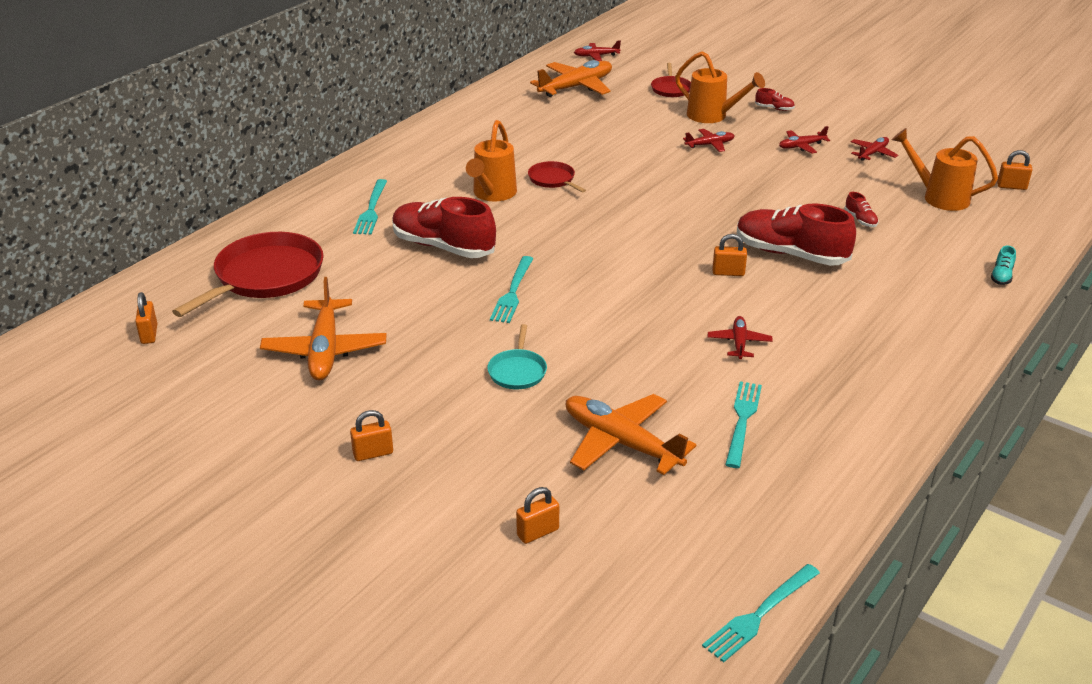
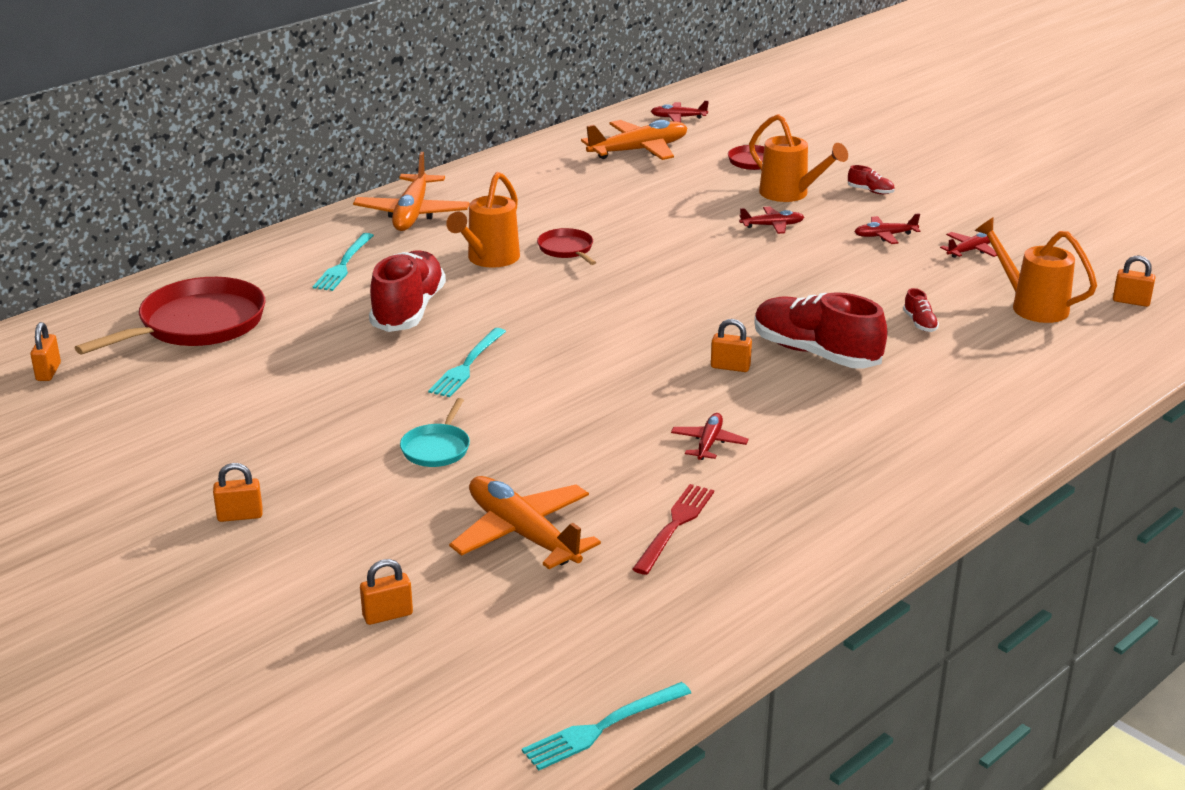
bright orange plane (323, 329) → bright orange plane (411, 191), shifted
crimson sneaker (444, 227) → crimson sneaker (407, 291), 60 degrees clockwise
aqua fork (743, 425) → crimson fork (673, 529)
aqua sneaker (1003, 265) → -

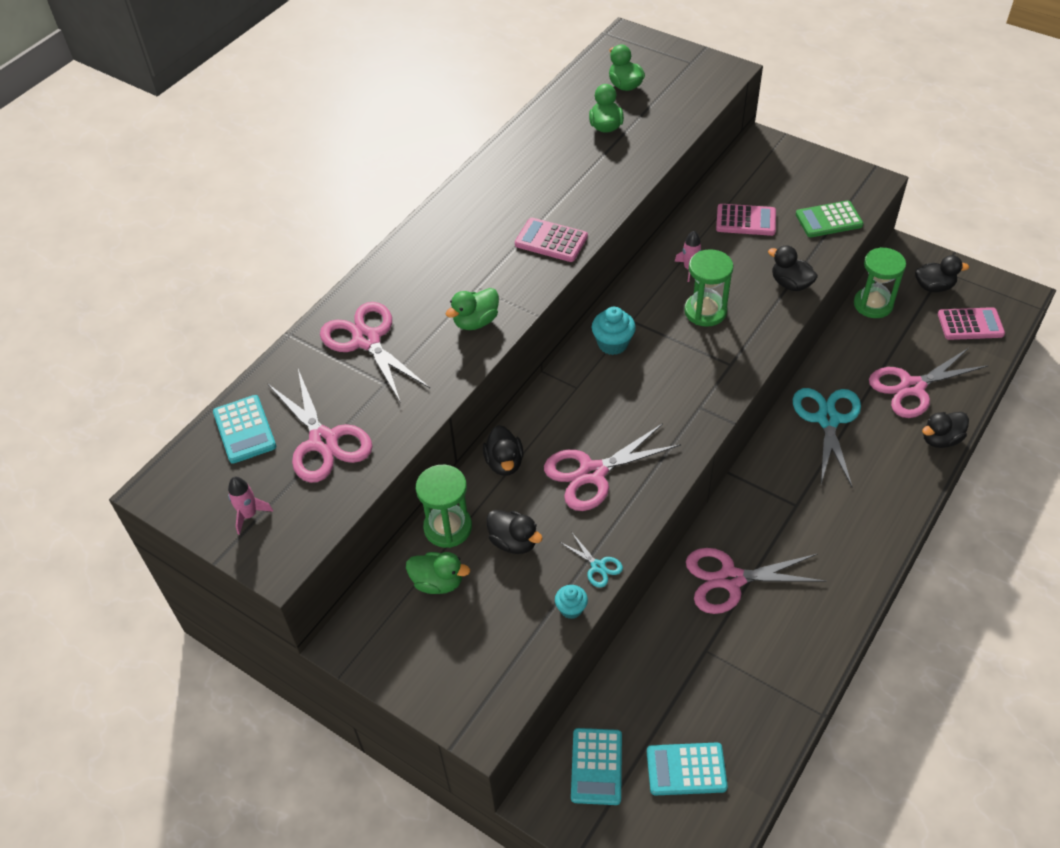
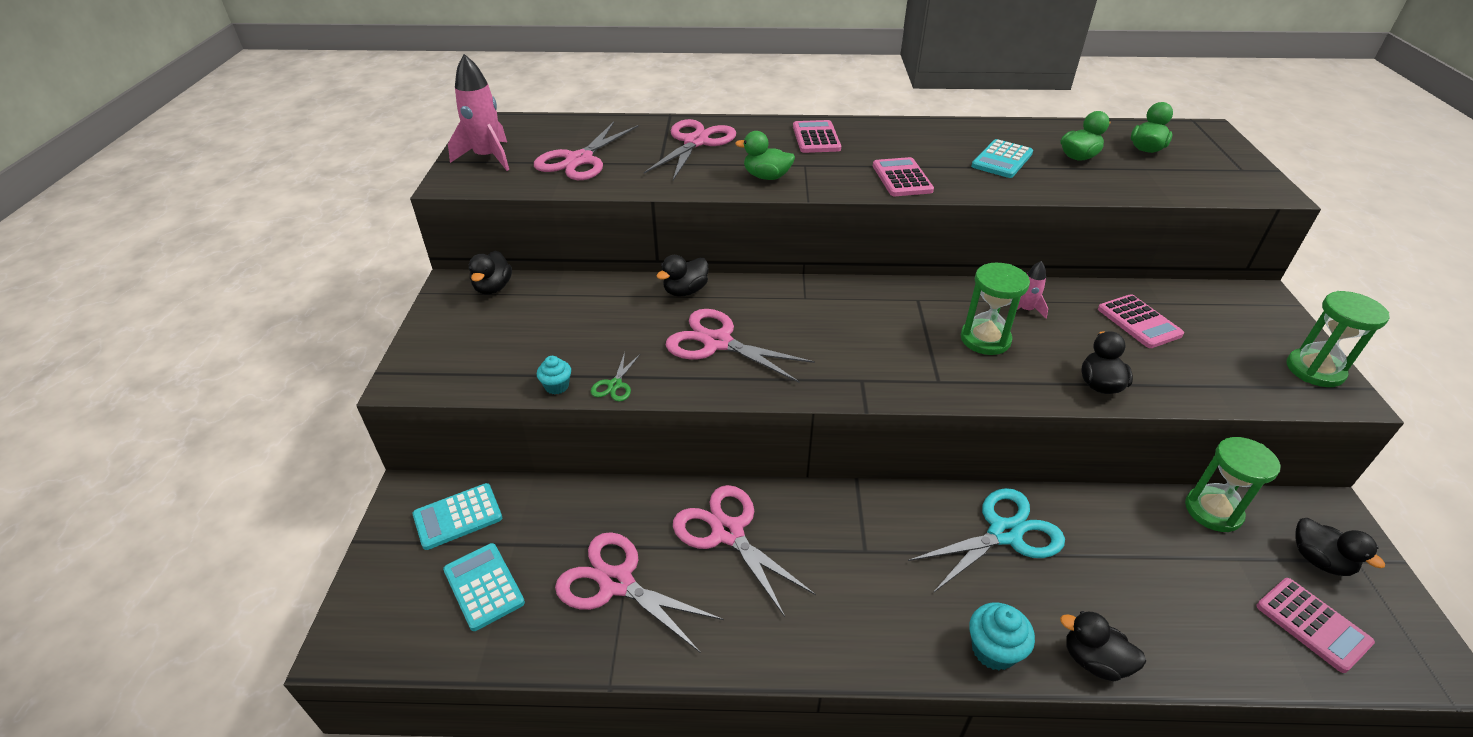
pink rocket (250, 506) → pink rocket (478, 112), x1.87
jet-black toy duck (514, 532) → jet-black toy duck (490, 273), shifted
pink shears (929, 383) → pink shears (639, 592), shifted
aqua shears (591, 560) → emerald shears (615, 377)
- → pink adding machine (817, 136)
aqua fairy cake (614, 331) → aqua fairy cake (1002, 636), shifted
aqua adding machine (244, 429) → aqua adding machine (1002, 158), shifted
emerald hourglass (444, 506) → emerald hourglass (1338, 339), shifted
emerald toy duck (438, 573) → -
emerald adding machine (829, 218) → -

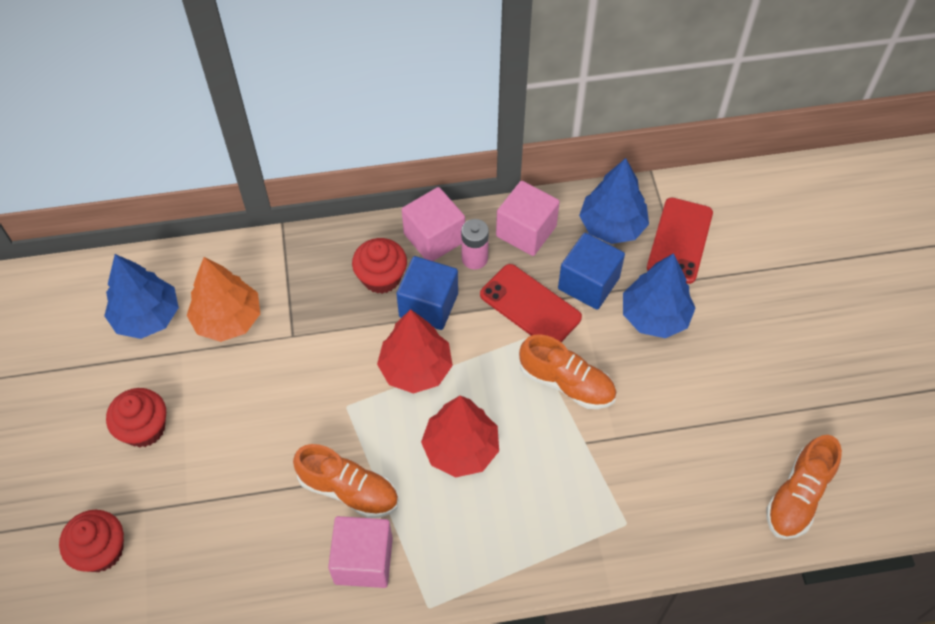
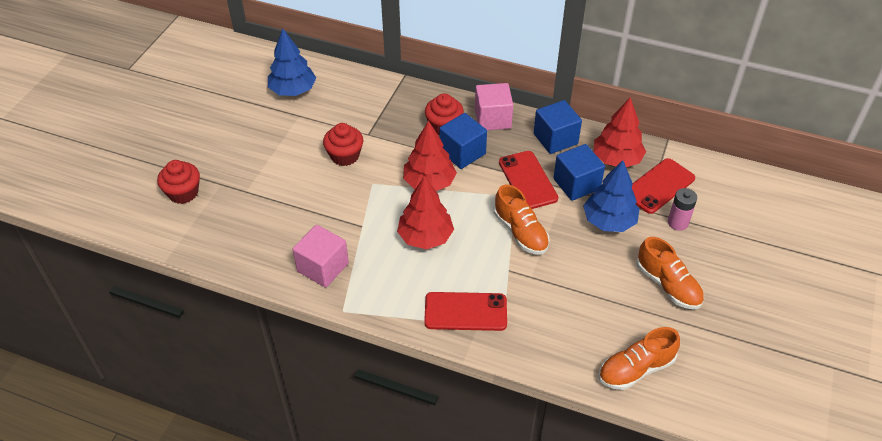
crimson fairy cake (136, 417) → crimson fairy cake (343, 144), shifted
- → crimson phone (465, 311)
pink block (528, 218) → cobalt block (558, 127)
cobalt tree (614, 201) → crimson tree (619, 132)
bright orange sneaker (345, 481) → bright orange sneaker (670, 273), shifted
pink battery (475, 244) → pink battery (682, 209), shifted
bright orange tree (223, 299) → -

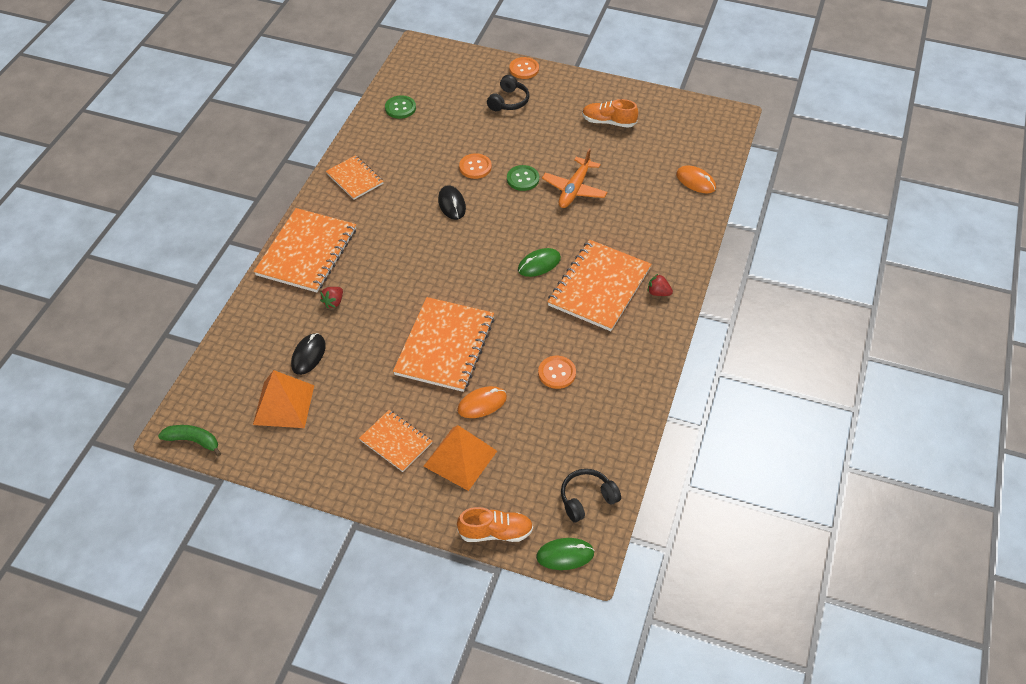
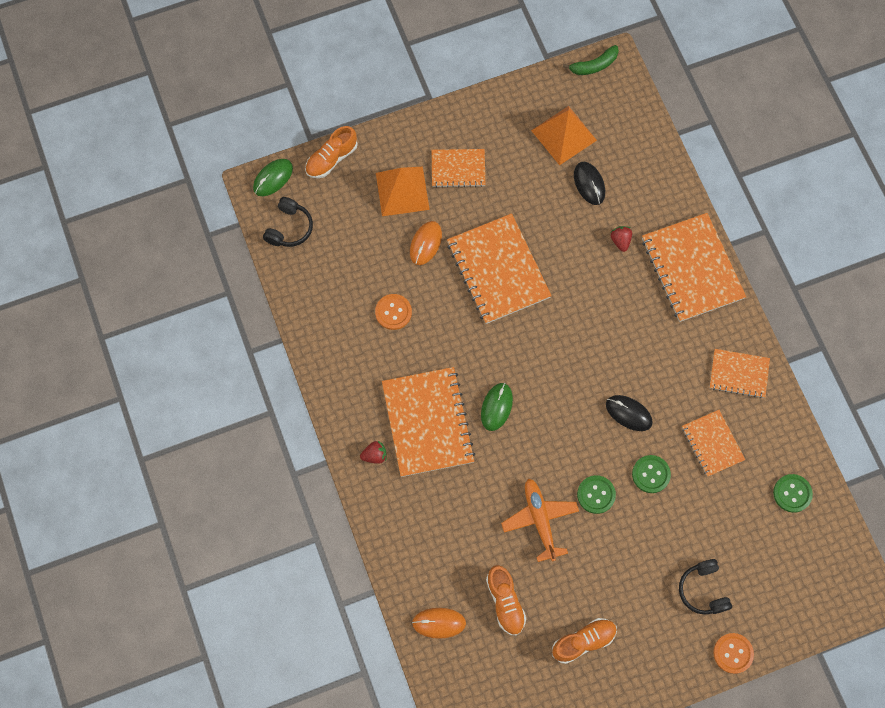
- → bright orange sneaker (506, 600)
bright orange button (475, 166) → emerald button (651, 474)
- → bright orange notebook (713, 443)

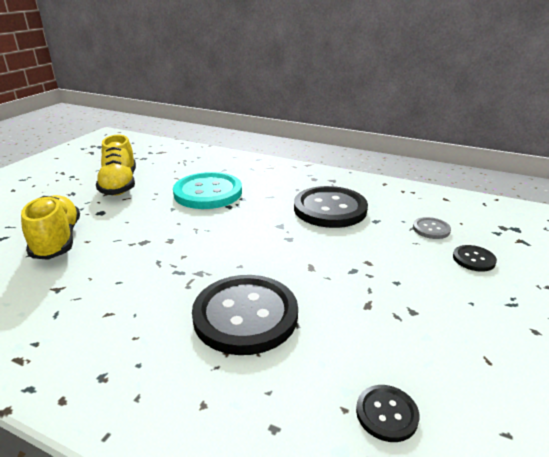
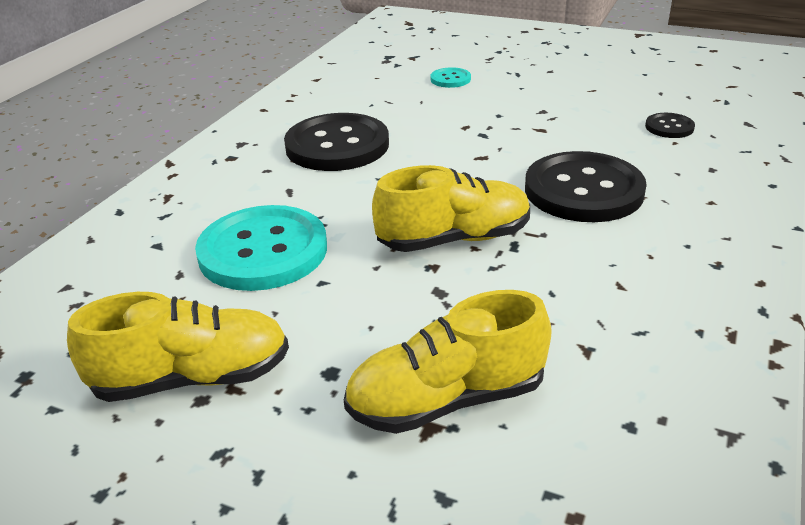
- → bright yellow sneaker (451, 208)
jet-black button (475, 258) → aqua button (450, 77)
gray button (432, 228) → -

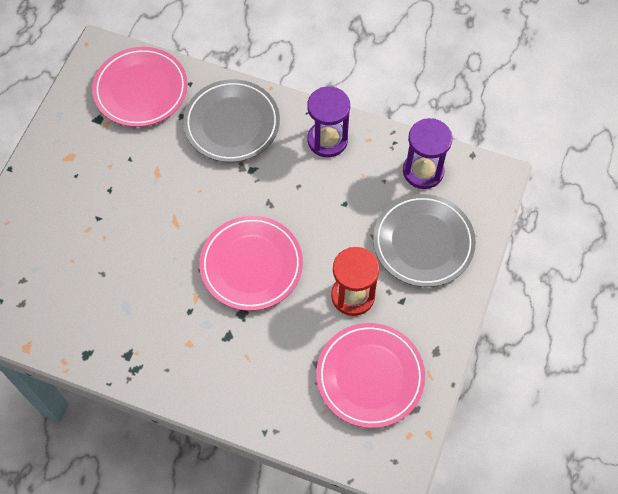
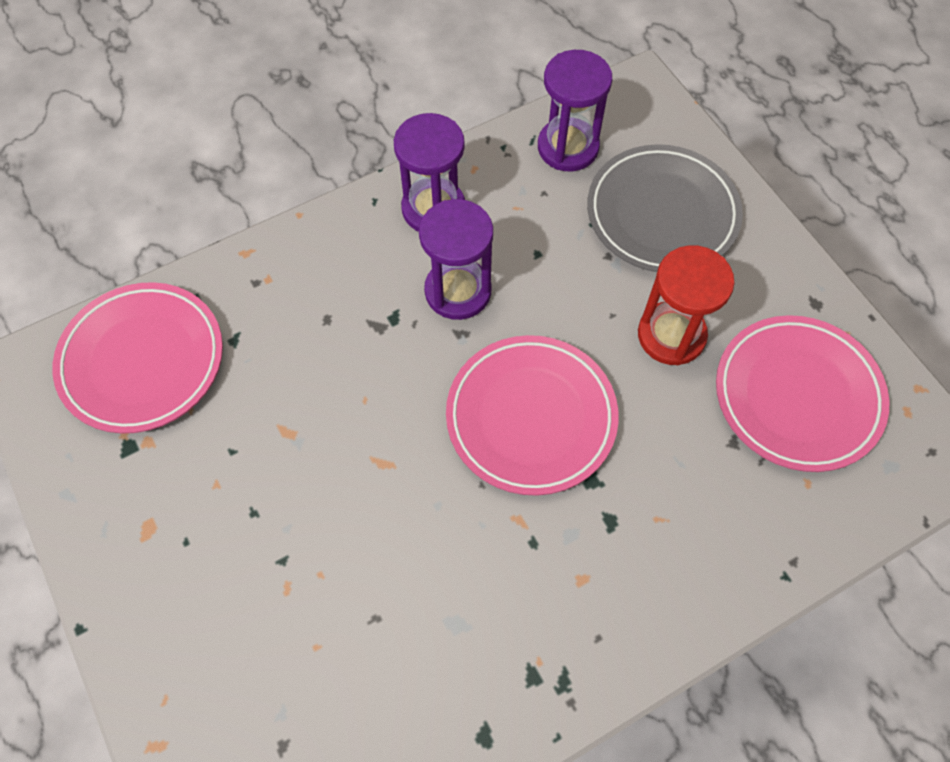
- → purple hourglass (456, 259)
gray dinner plate (231, 120) → -

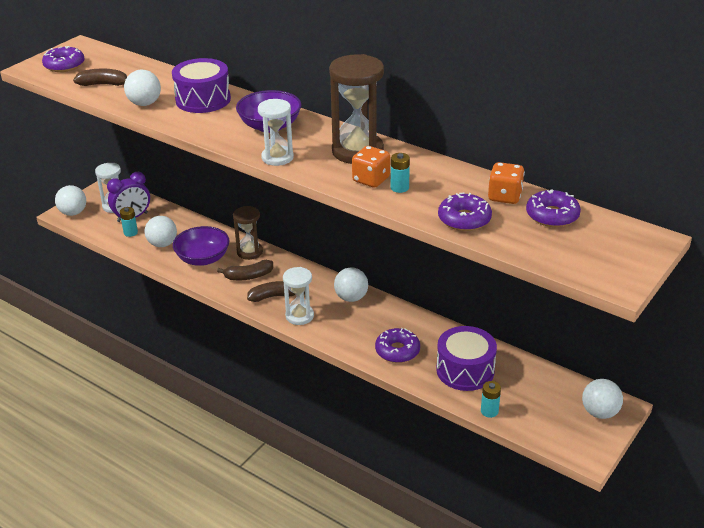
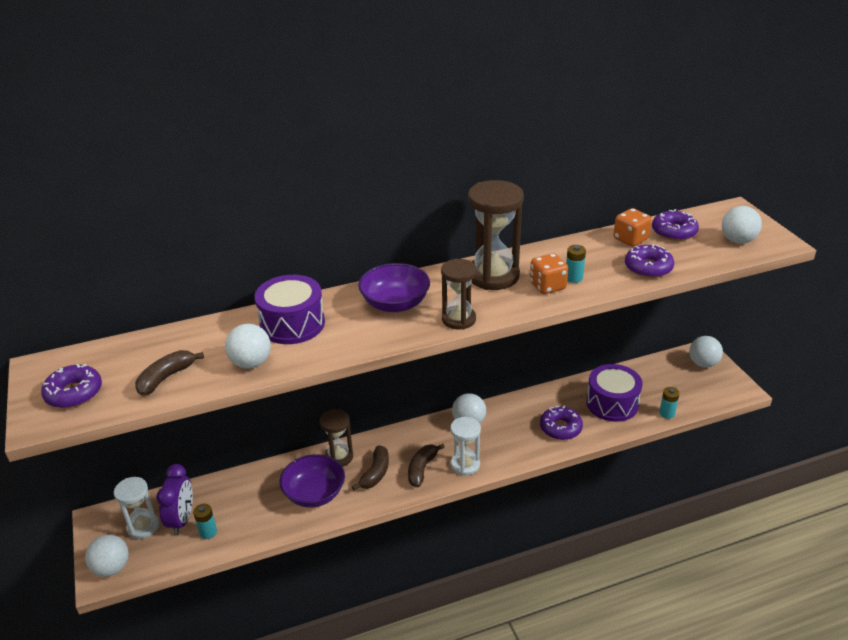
snow-white hourglass (276, 132) → russet hourglass (459, 294)
snow-white ball (160, 231) → snow-white ball (742, 225), shifted

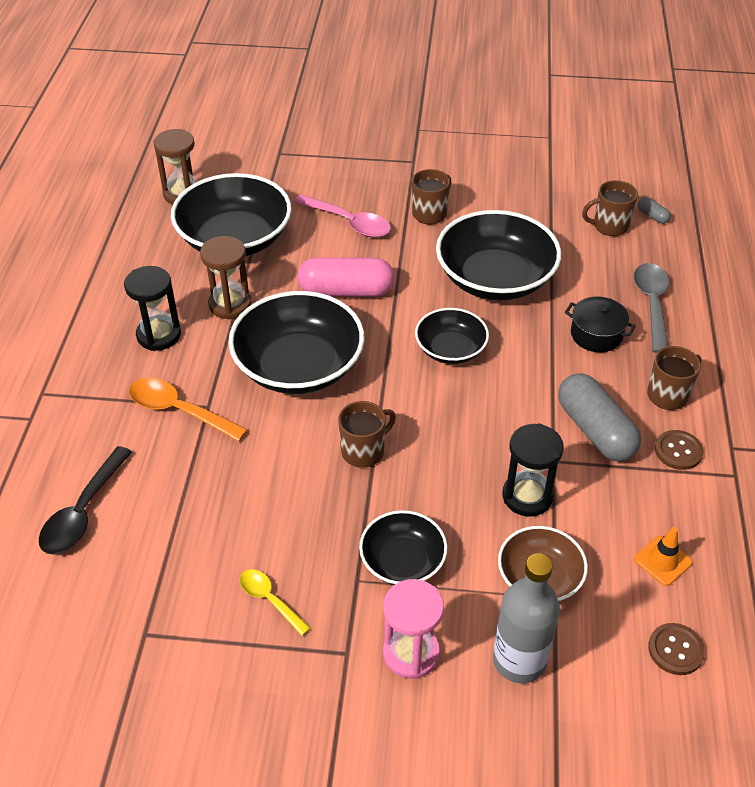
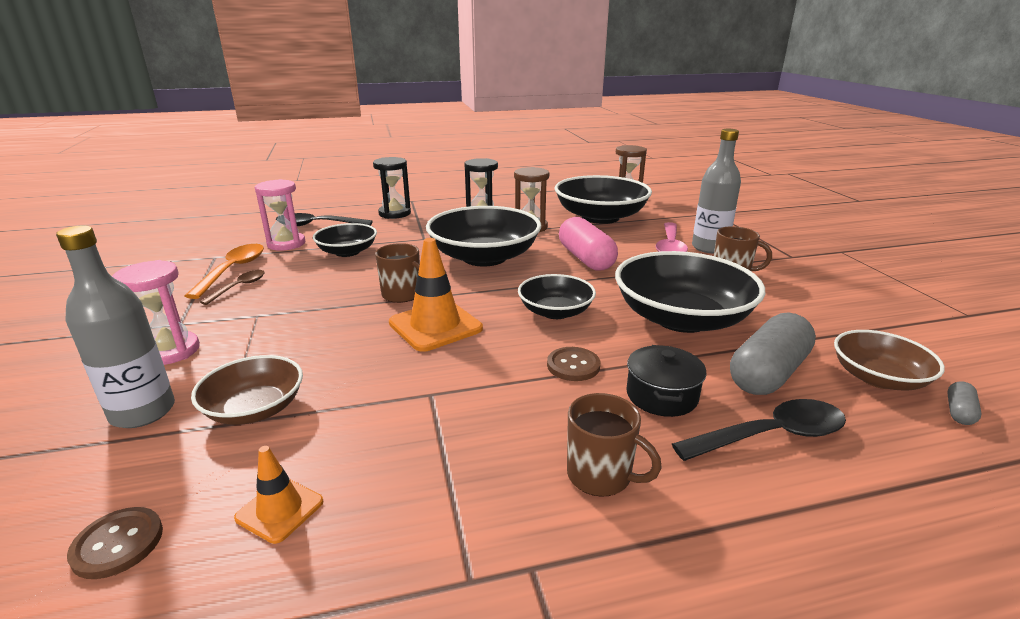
bright orange teaspoon (188, 410) → bright orange teaspoon (224, 271), shifted
bright yellow teaspoon (275, 602) → russet teaspoon (232, 287)
- → pink hourglass (280, 215)
jet-black bowl (403, 547) → jet-black bowl (345, 240), shifted
jet-black hourglass (533, 470) → jet-black hourglass (392, 188), shifted
- → bright orange traffic cone (436, 295)
russet button (679, 450) → russet button (573, 364), shifted
gray teaspoon (651, 308) → jet-black teaspoon (759, 430)
- → gray flask (716, 191)
gray pill shape (599, 417) → gray pill shape (773, 353), shifted
russet tea mug (610, 208) → russet bowl (889, 360)

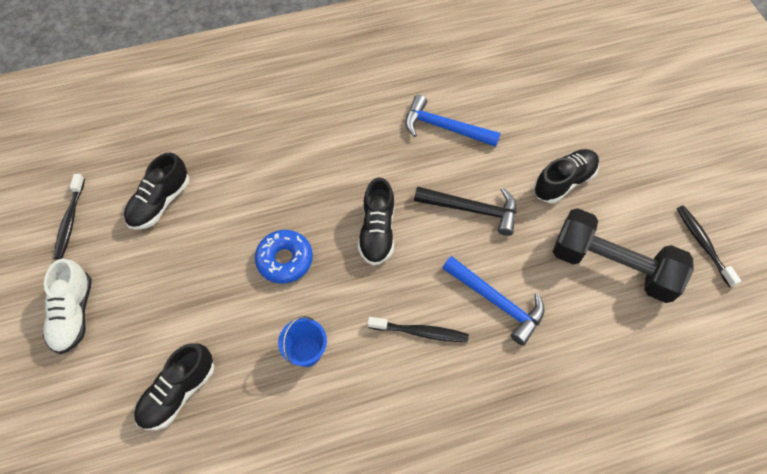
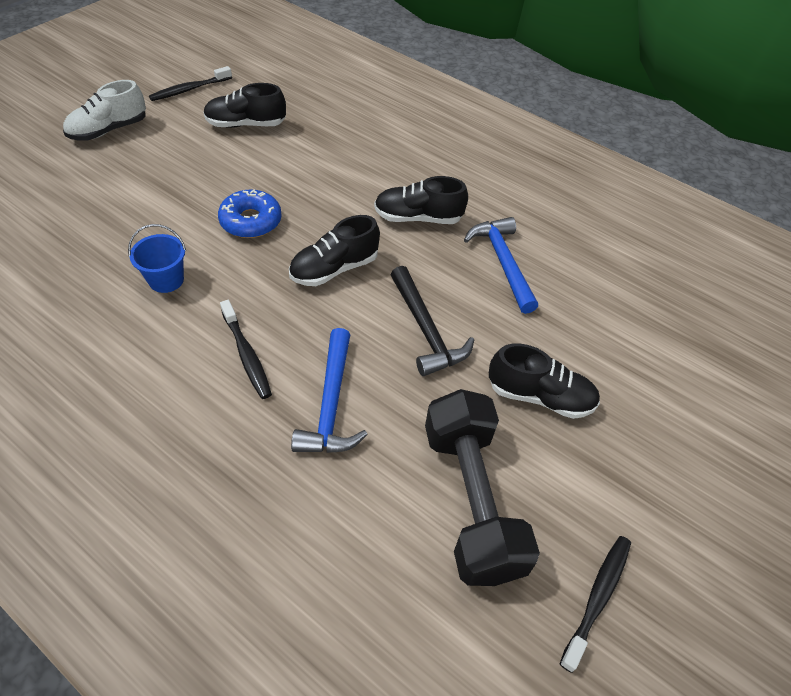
jet-black sneaker (174, 386) → jet-black sneaker (421, 200), shifted

